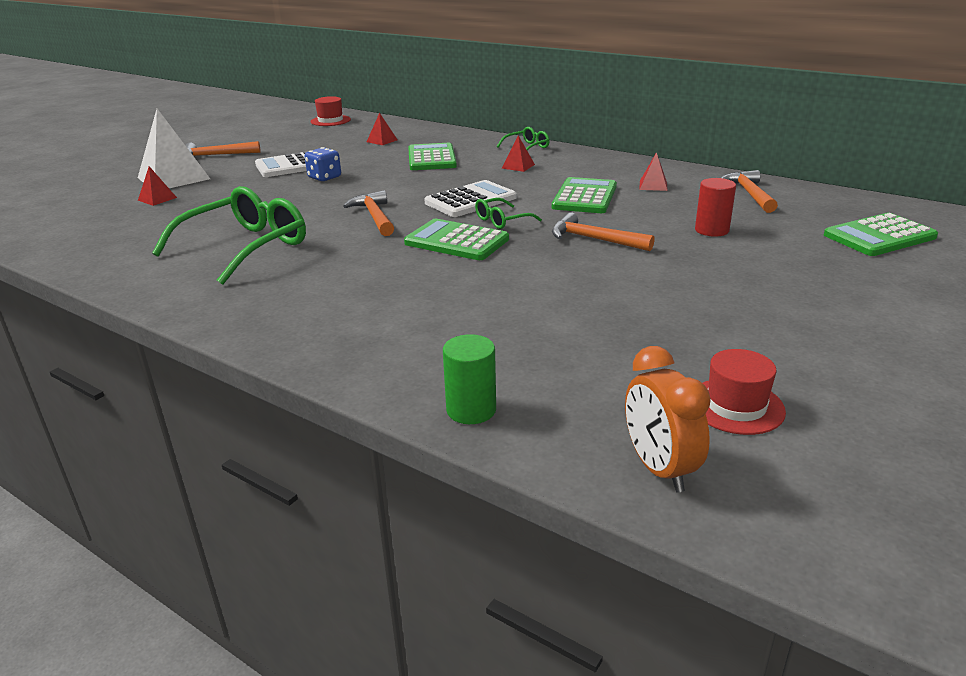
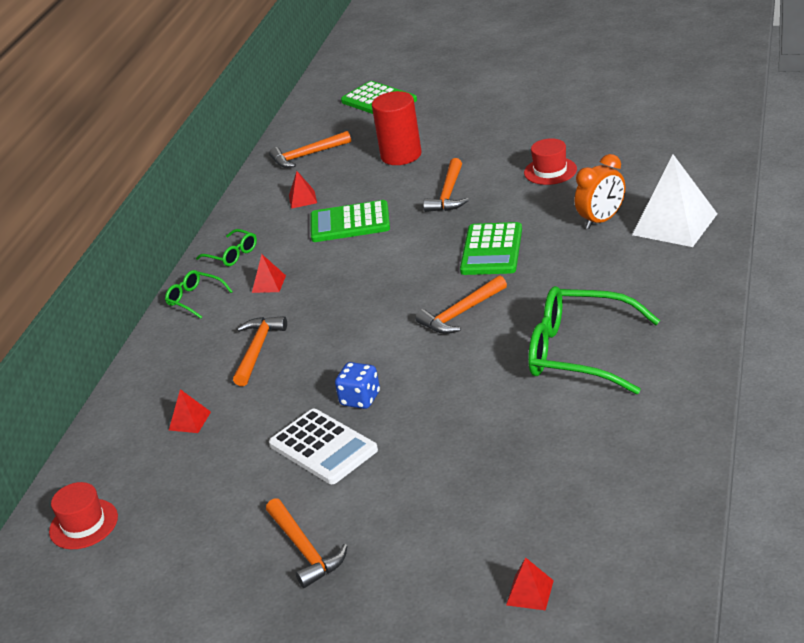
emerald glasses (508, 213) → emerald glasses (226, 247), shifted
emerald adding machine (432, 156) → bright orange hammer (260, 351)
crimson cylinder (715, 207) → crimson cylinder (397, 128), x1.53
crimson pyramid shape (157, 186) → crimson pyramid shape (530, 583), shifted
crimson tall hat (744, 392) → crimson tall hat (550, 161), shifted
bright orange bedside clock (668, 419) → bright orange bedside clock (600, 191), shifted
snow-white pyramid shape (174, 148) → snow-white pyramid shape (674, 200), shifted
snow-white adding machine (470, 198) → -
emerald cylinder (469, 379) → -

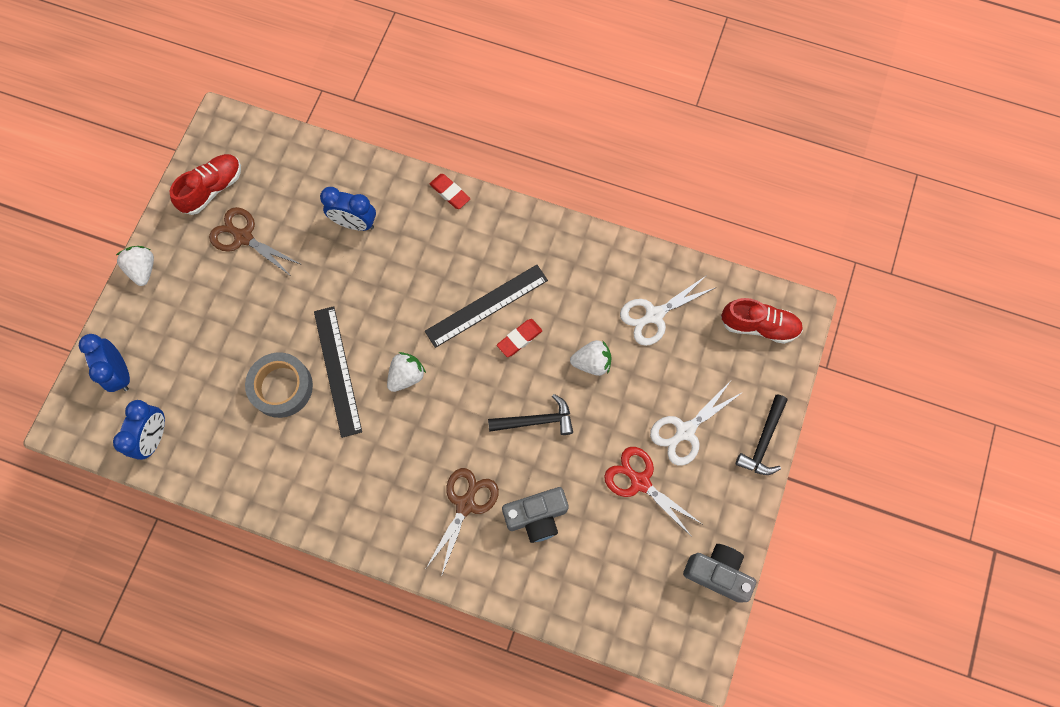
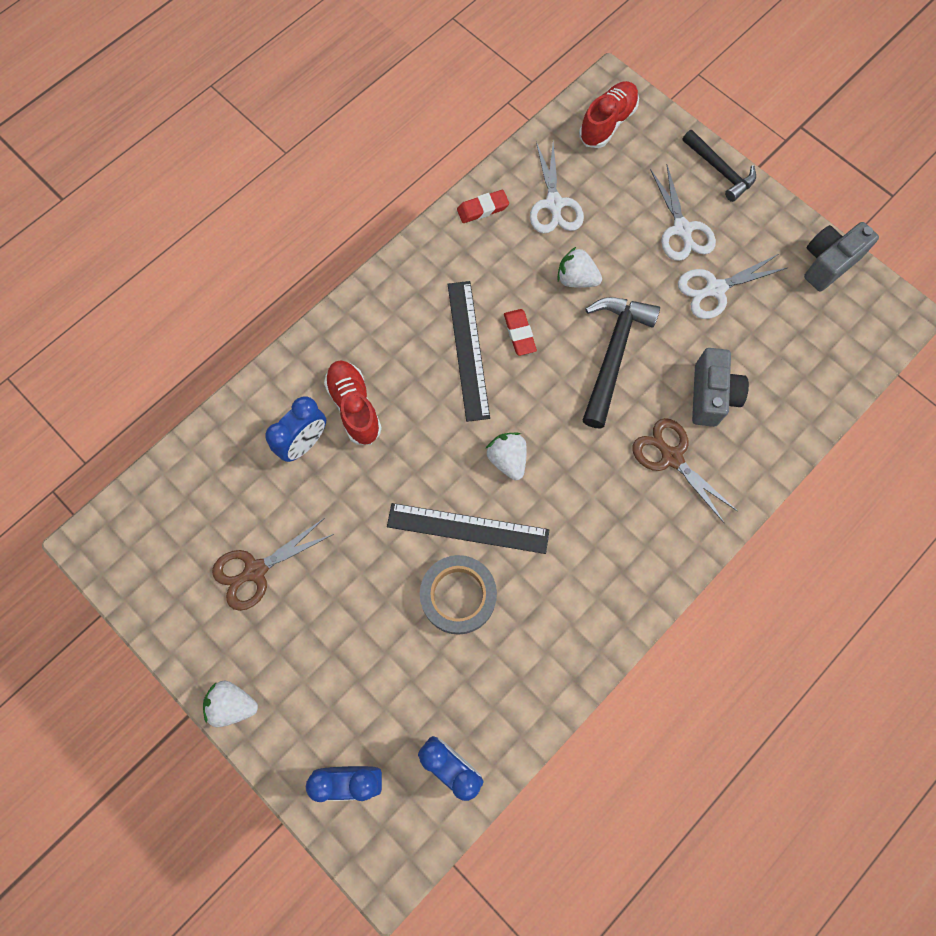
crimson sneaker (205, 184) → crimson sneaker (353, 403), shifted
crimson gum eraser (450, 191) → crimson gum eraser (483, 206), shifted
snow-white berry (591, 358) → snow-white berry (579, 267), 90 degrees counterclockwise
jet-black hammer (530, 414) → jet-black hammer (621, 363), x1.54
crimson shears (653, 492) → snow-white shears (732, 286)

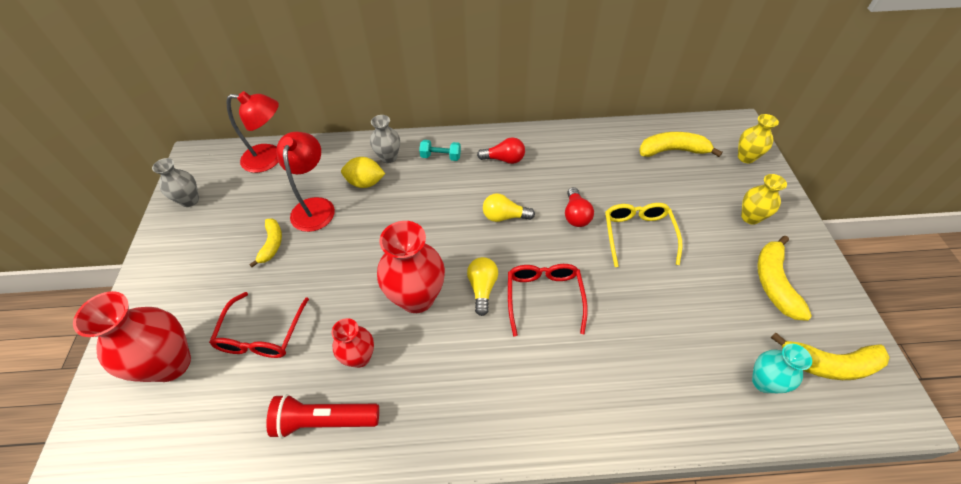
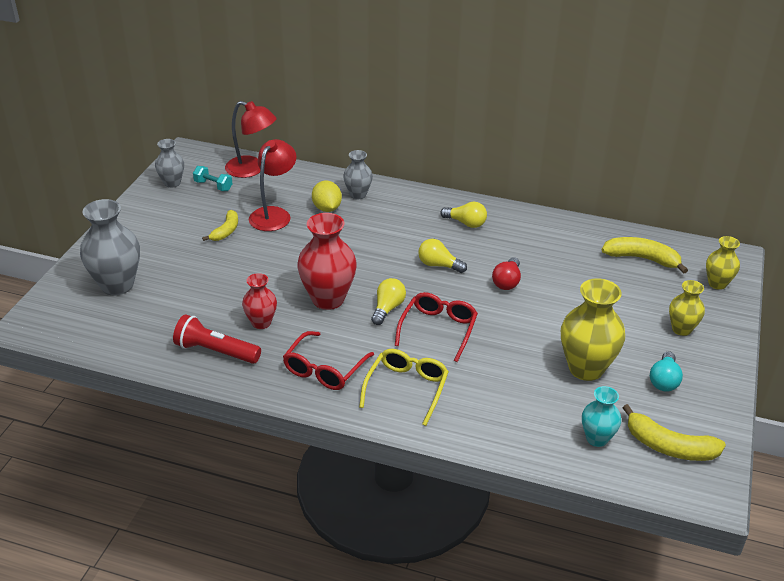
crimson vase (132, 336) → gray vase (110, 247)
aqua dumbbell (440, 150) → aqua dumbbell (212, 178), shifted
crimson glasses (259, 325) → crimson glasses (328, 360), shifted
bright yellow citrus fruit (363, 172) → bright yellow citrus fruit (327, 196), 45 degrees clockwise
bright yellow glasses (644, 235) → bright yellow glasses (404, 387), shifted
crimson light bulb (501, 150) → bright yellow light bulb (463, 215)
- → bright yellow vase (593, 329)
bright yellow banana fruit (784, 278) → aqua light bulb (666, 371)

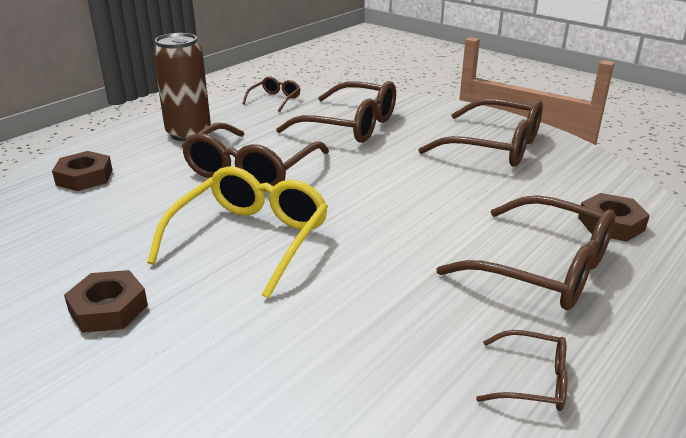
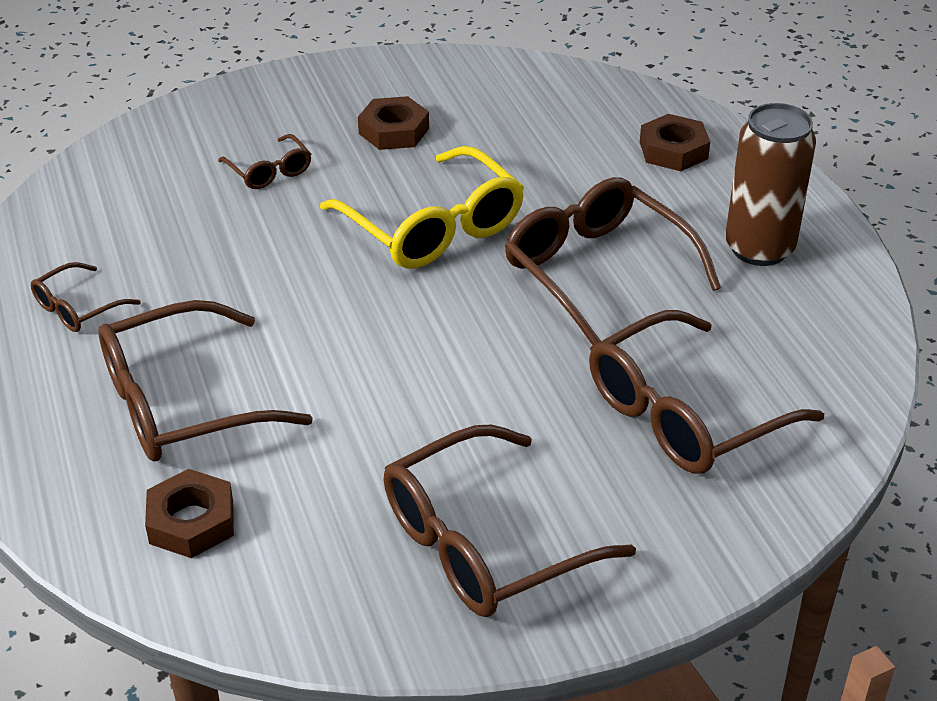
russet glasses (271, 94) → russet glasses (264, 161), shifted

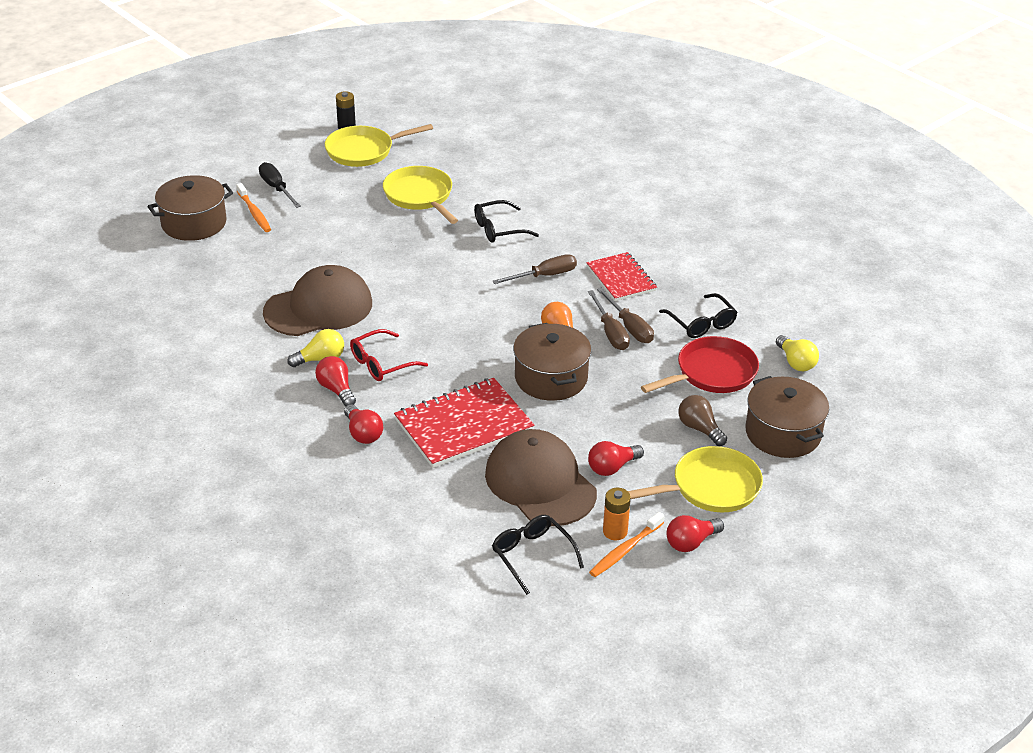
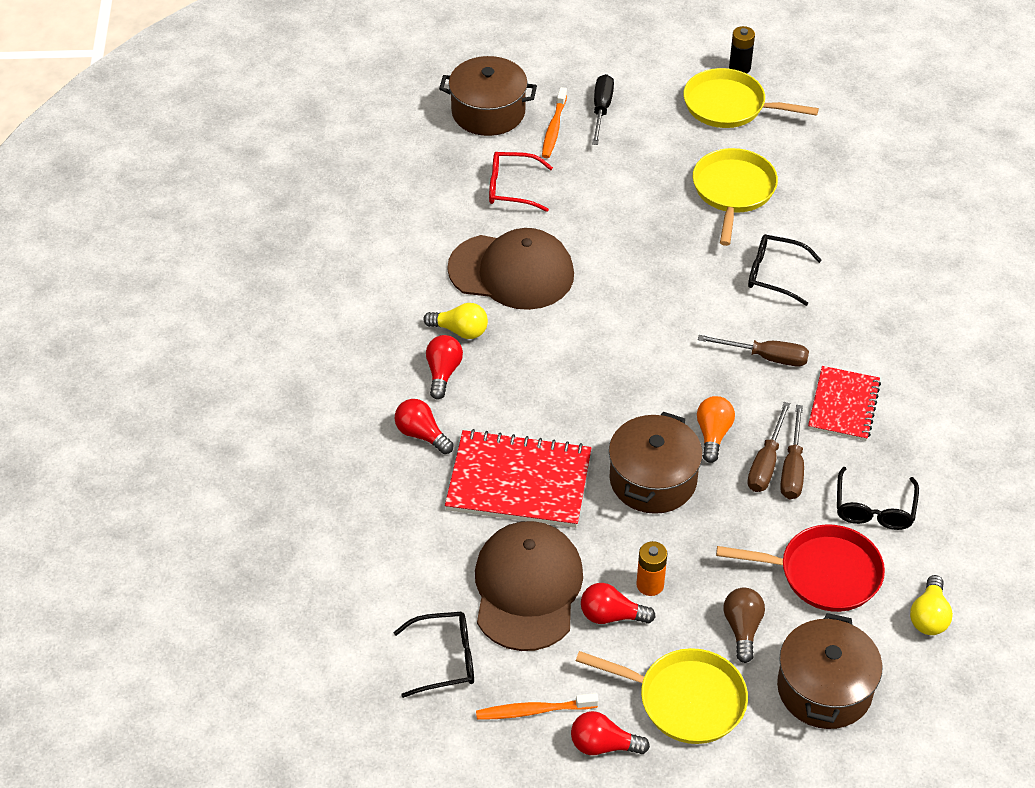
jet-black glasses (538, 555) → jet-black glasses (433, 655), 75 degrees clockwise
crimson light bulb (363, 424) → crimson light bulb (424, 426), 120 degrees clockwise
crimson glasses (389, 355) → crimson glasses (521, 182), shifted
bright orange battery (617, 514) → bright orange battery (651, 568), shifted

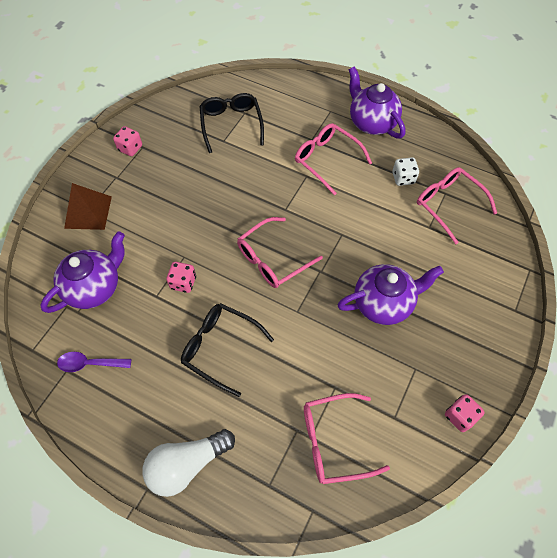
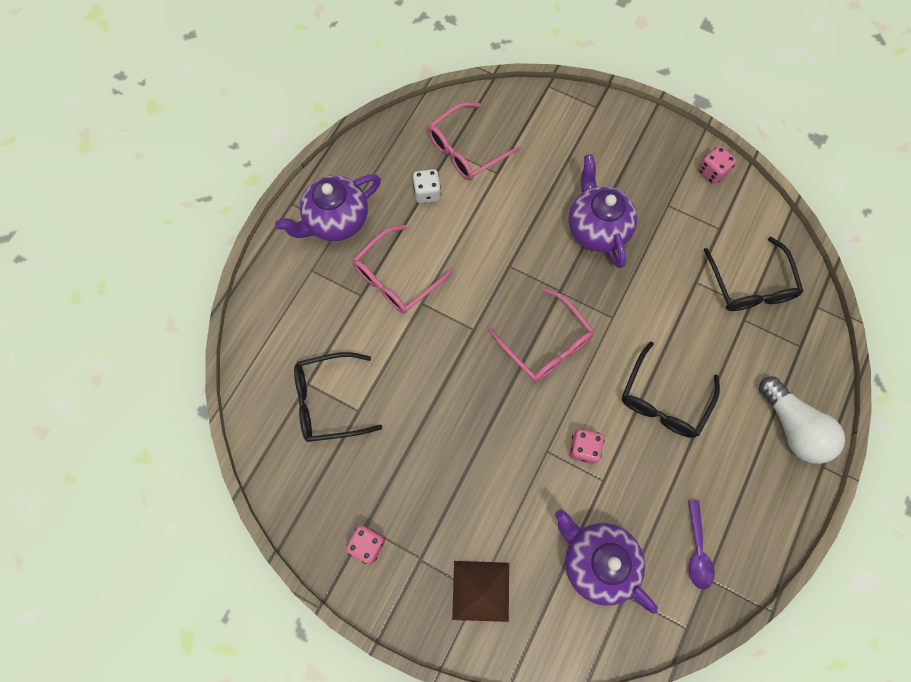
pink glasses (347, 438) → jet-black glasses (754, 274)

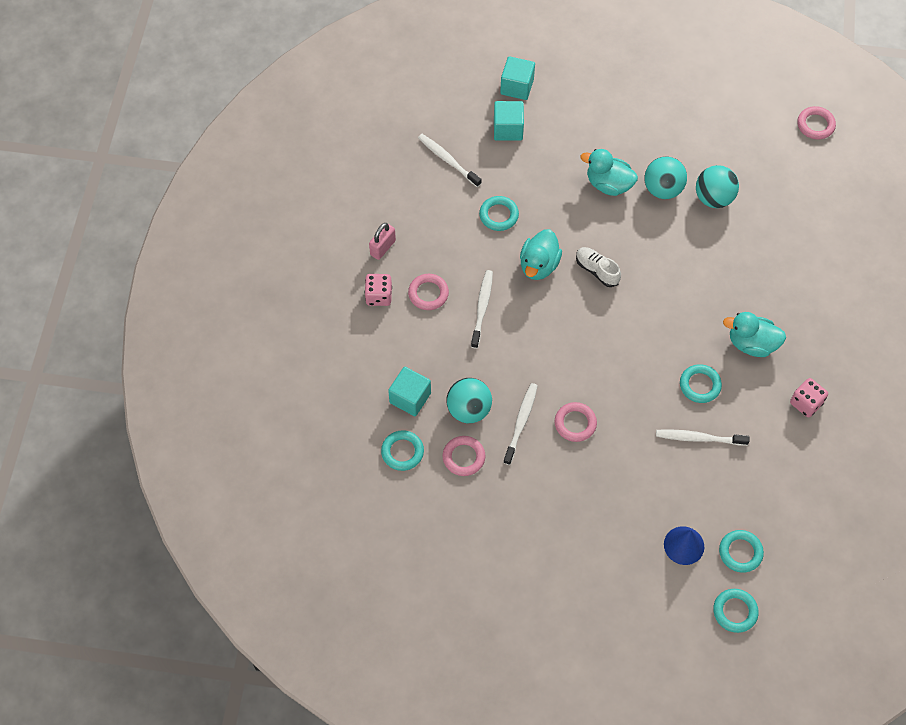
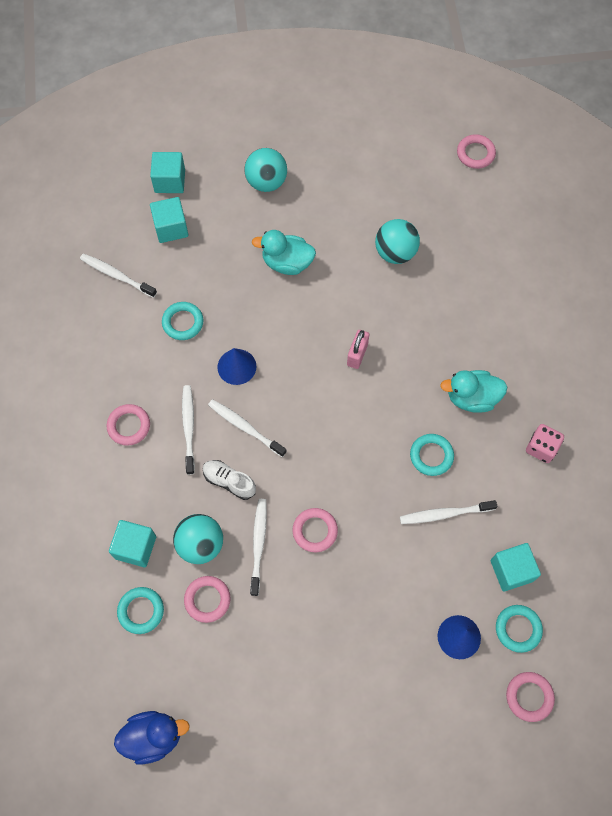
- → cobalt toy duck (152, 738)
snow-white sneaker (598, 267) → snow-white sneaker (229, 480), shifted
- → snow-white dental brush (247, 428)
aqua toy duck (541, 254) → cobalt cone shape (237, 366)
aqua ball (665, 178) → aqua ball (265, 170), shifted
pink lock (382, 241) → pink lock (358, 349), shifted
- → aqua block (516, 567)
aqua torus (736, 611) → pink torus (530, 697)
pink game die (378, 290) → -

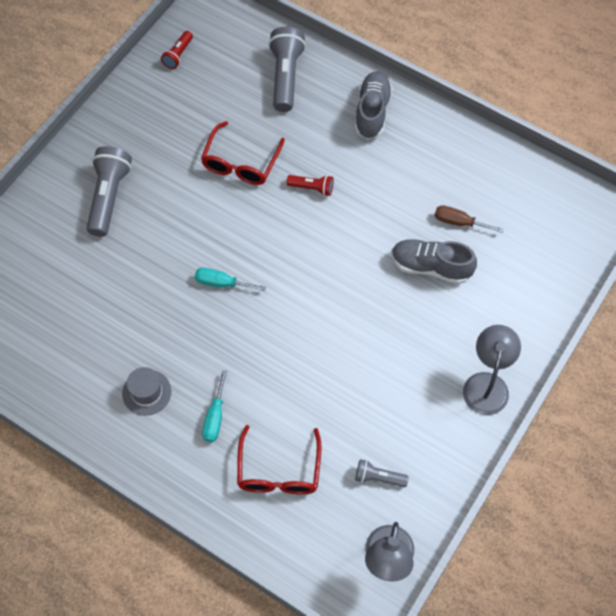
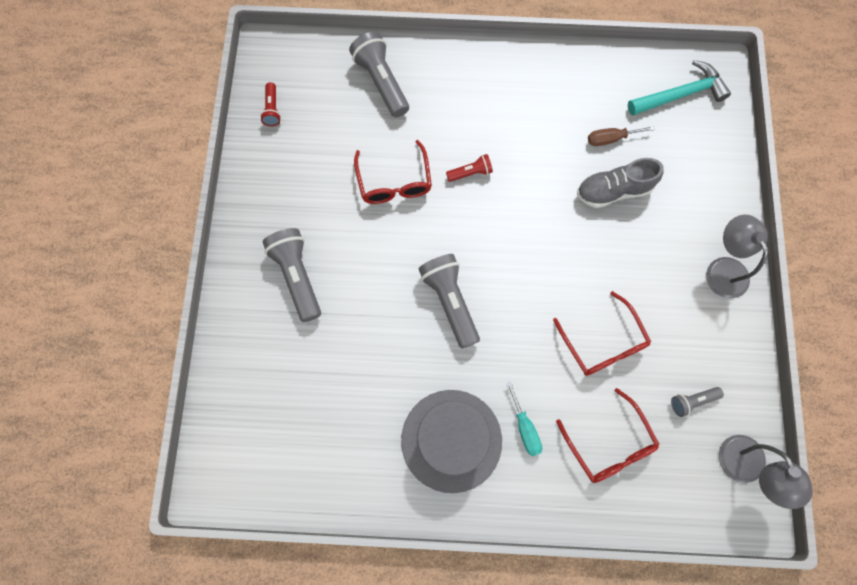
gray tall hat (146, 391) → gray tall hat (451, 441), x2.03
aqua hand screwdriver (230, 279) → gray flashlight (449, 301)
- → crimson glasses (602, 333)
- → aqua hammer (679, 88)
gray sneaker (374, 105) → -

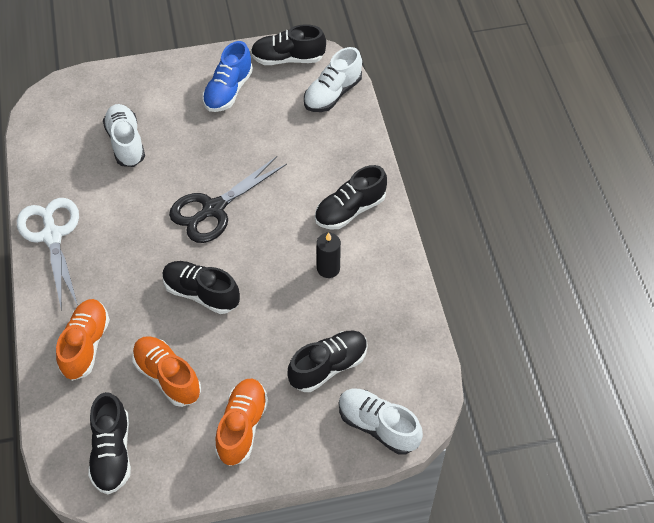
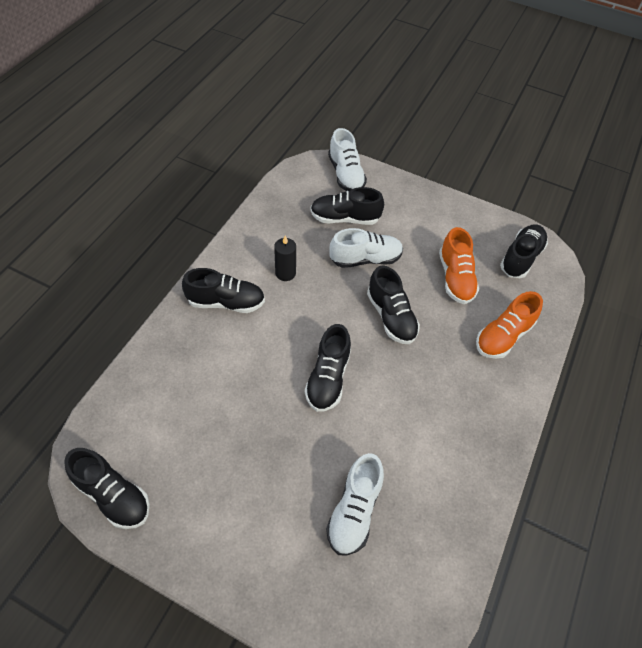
jet-black shears (228, 199) → jet-black sneaker (328, 368)
snow-white sneaker (333, 79) → snow-white sneaker (366, 248), shifted
snow-white shears (48, 254) → -
cobalt sneaker (227, 76) → -
bright orange sneaker (241, 422) → -

